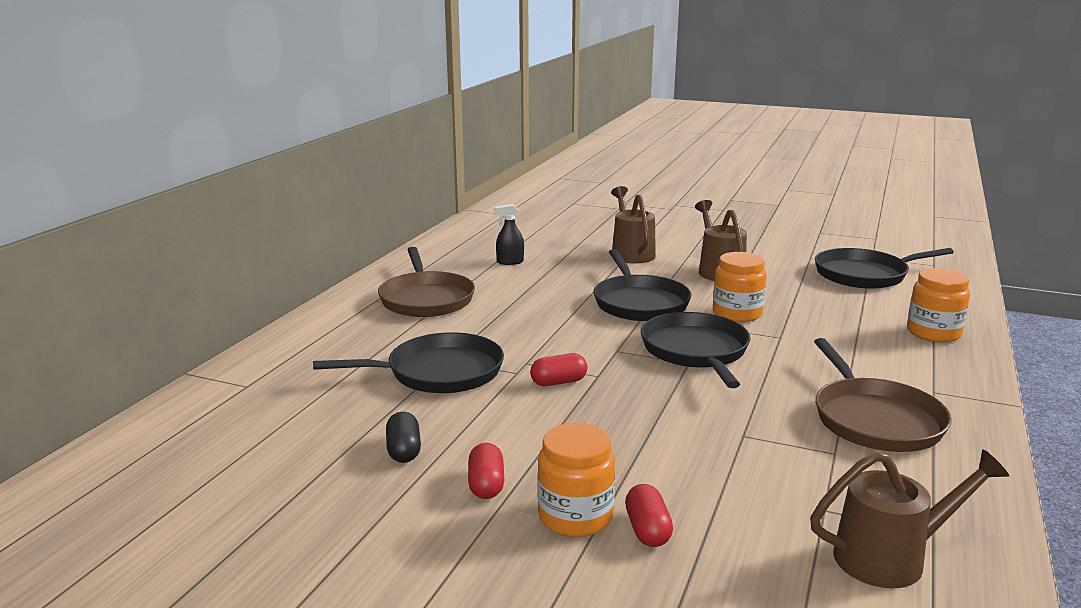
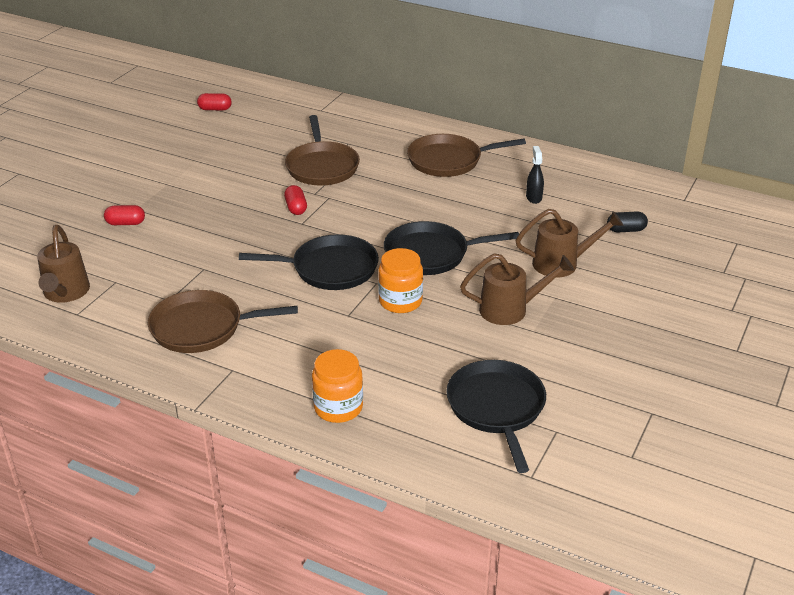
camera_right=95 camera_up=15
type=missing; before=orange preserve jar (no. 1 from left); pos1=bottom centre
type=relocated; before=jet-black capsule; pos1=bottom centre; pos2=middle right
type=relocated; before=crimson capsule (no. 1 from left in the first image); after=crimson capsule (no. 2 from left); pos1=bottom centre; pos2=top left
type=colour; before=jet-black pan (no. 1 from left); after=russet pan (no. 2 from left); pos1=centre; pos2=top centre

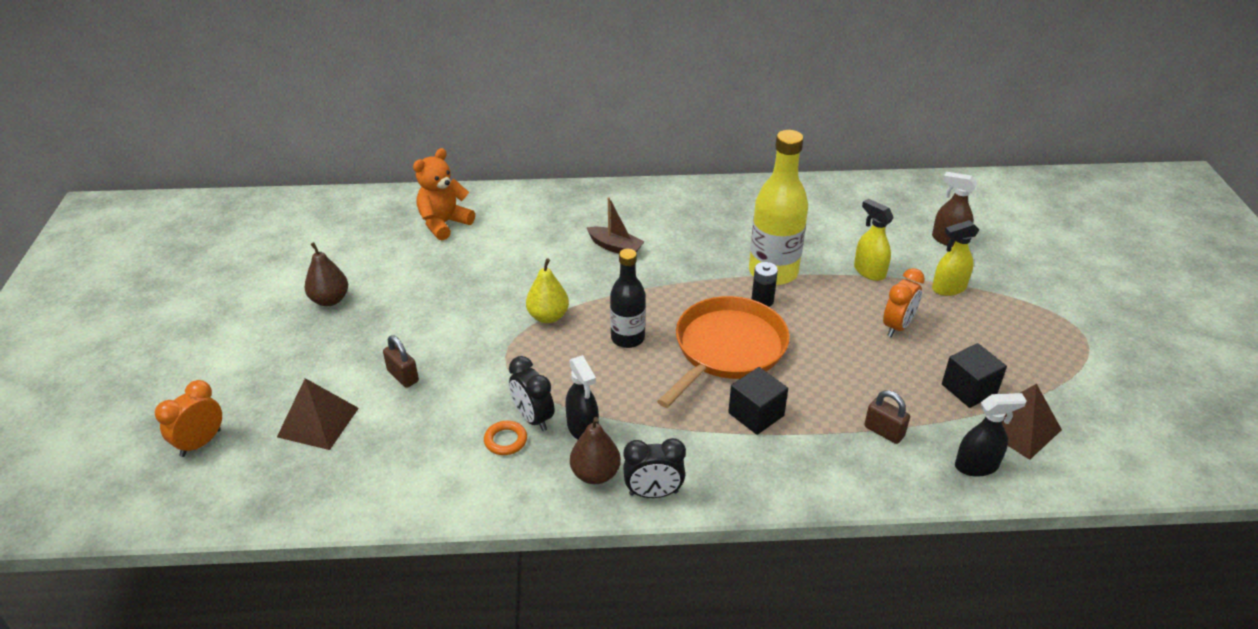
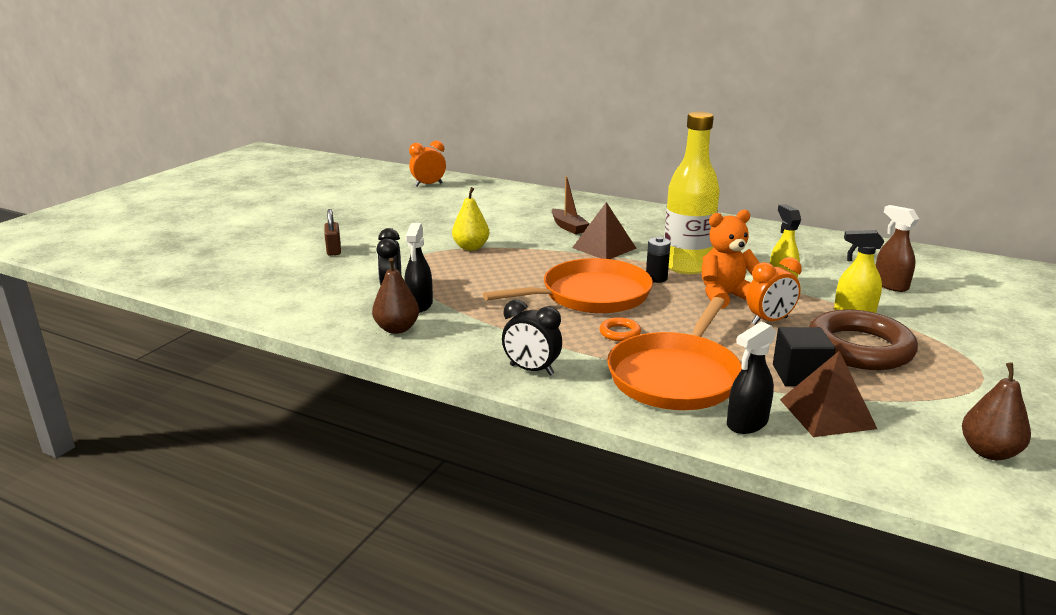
camera_right=30 camera_up=-15
type=missing; before=jet-black drink bottle; pos1=centre
type=missing; before=jet-black cube (no. 1 from left); pos1=centre
type=appeared; after=russet torus; pos2=middle right
type=relocated; before=orange bedside clock (no. 1 from left); pos1=middle left; pos2=top centre
type=relocated; before=russet pyramid (no. 1 from left); pos1=middle left; pos2=centre
type=relocated; before=russet pear fruit (no. 1 from left in the first image); after=russet pear fruit (no. 2 from left); pos1=middle left; pos2=bottom right
type=relocated; before=orange teddy; pos1=top centre; pos2=middle right
type=relocated; before=orange torus; pos1=bottom centre; pos2=centre
type=relocated; before=jet-black bedside clock (no. 2 from left); pos1=bottom centre; pos2=centre
type=exchanged; before=russet padlock (no. 2 from left); after=orange pan (no. 2 from left); pos1=middle right; pos2=centre
type=spun; before=jet-black sprayer (no. 2 from left); pos1=bottom right; pos2=middle right; turn=120

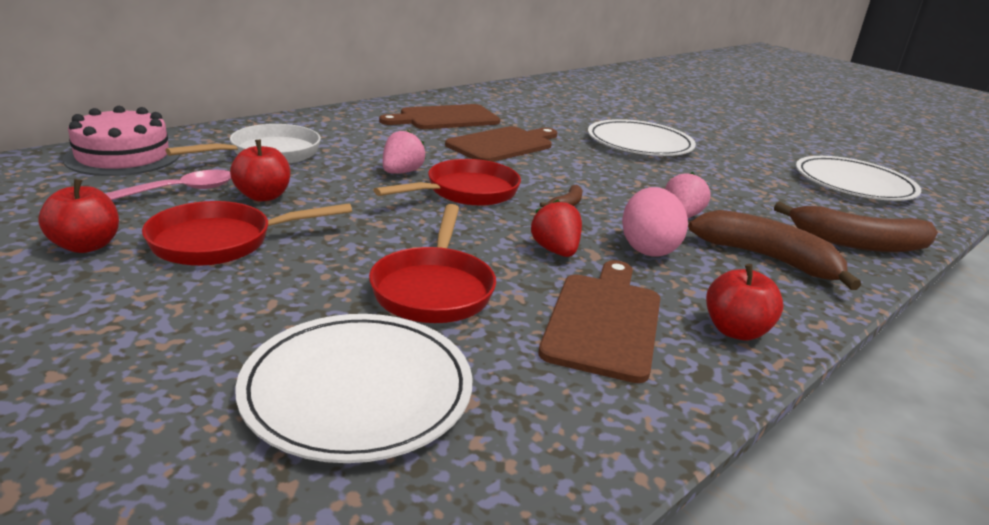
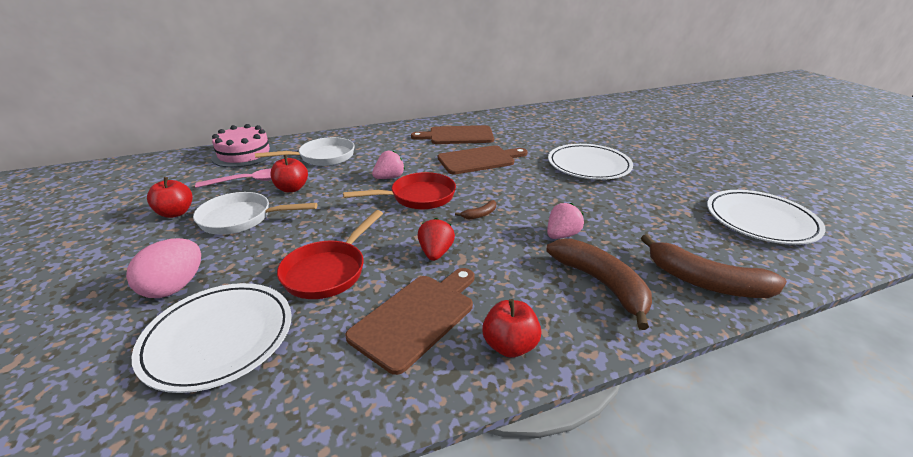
camera_right=25 camera_up=5
type=relocated; before=pink egg shape; pos1=centre; pos2=middle left
type=colour; before=crimson pan (no. 1 from left); after=snow-white pan (no. 1 from left); pos1=middle left; pos2=middle left

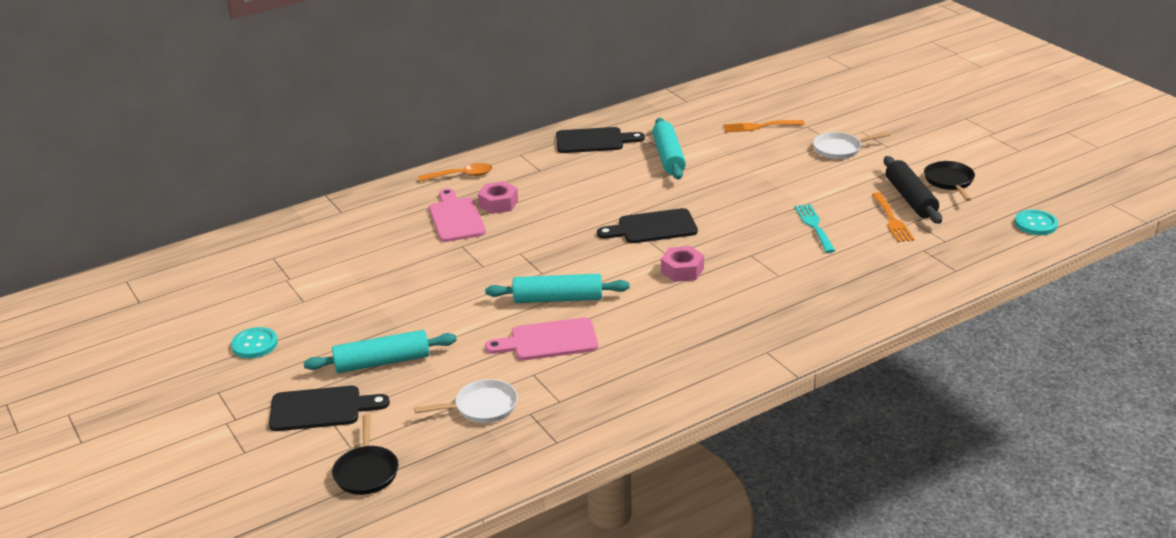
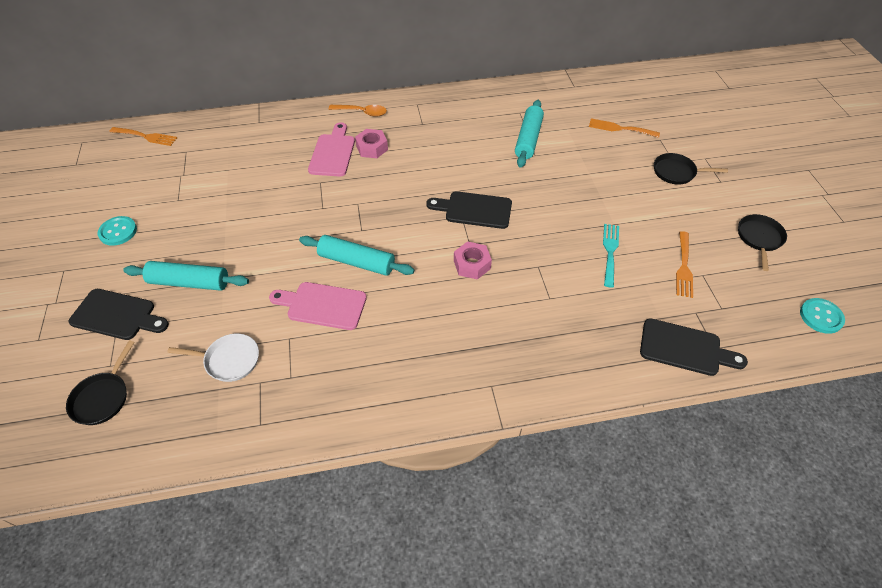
camera_right=20 camera_up=20
type=missing; before=jet-black pastry roller; pos1=middle right
type=appeared; after=orange dinner fork (no. 1 from left); pos2=top left
type=relocated; before=jet-black cutting board (no. 2 from left in the first image); after=jet-black cutting board (no. 3 from left); pos1=top centre; pos2=middle right
type=colour; before=snow-white pan (no. 2 from left); after=jet-black pan (no. 2 from left); pos1=top right; pos2=top right

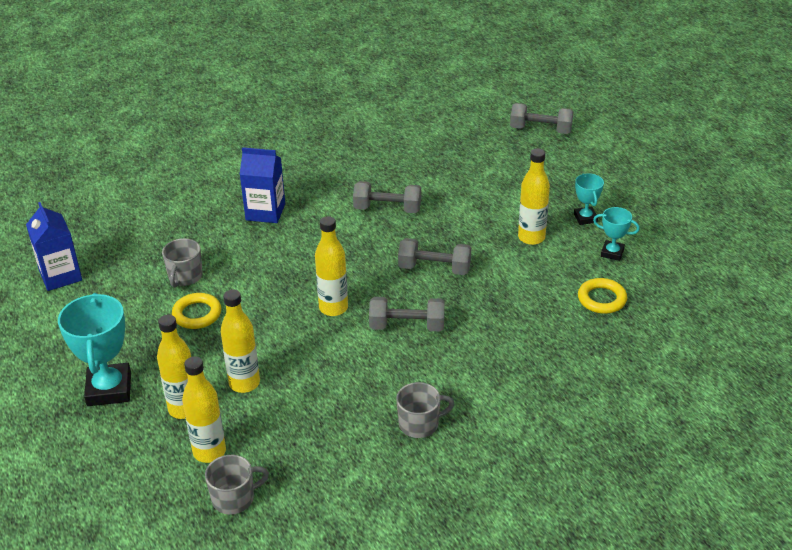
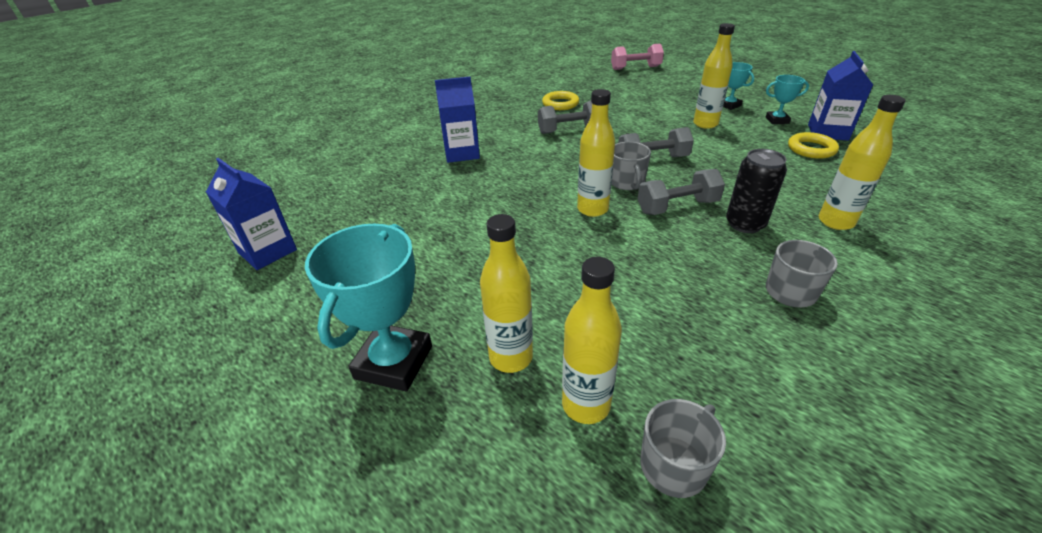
camera_right=-20 camera_up=0
type=appeared; after=jet-black can; pos2=middle right
type=appeared; after=blue milk carton (no. 3 from left); pos2=top right
type=relocated; before=grey tea mug (no. 1 from left); pos1=middle left; pos2=top centre
type=relocated; before=yellow torus (no. 1 from left); pos1=middle left; pos2=top centre
type=relocated; before=yellow drink bottle (no. 3 from left in the first image); after=yellow drink bottle (no. 5 from left); pos1=middle left; pos2=top right
type=colour; before=grey free weight (no. 4 from left); after=pink free weight; pos1=top right; pos2=top centre
type=spun; before=turquoise trophy (no. 1 from left); pos1=middle left; pos2=centre; turn=45

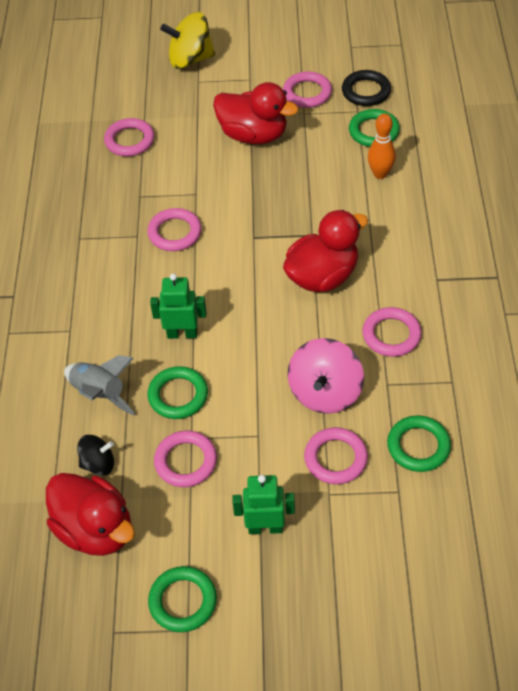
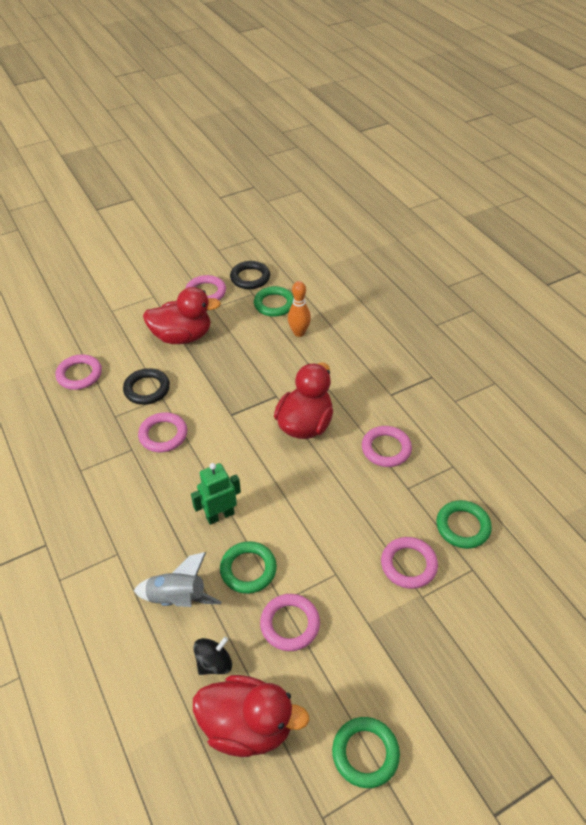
camera_right=-30 camera_up=-5
type=missing; before=yellow spinning top; pos1=top centre
type=missing; before=leaf-green robot figure (no. 2 from left); pos1=bottom centre
type=missing; before=pink spinning top; pos1=centre
type=appeared; after=jet-black torus (no. 1 from left); pos2=middle left

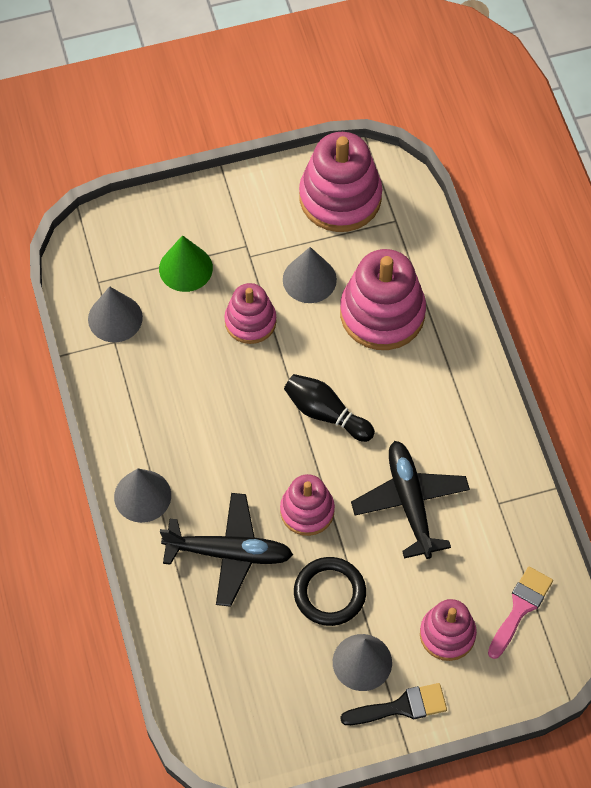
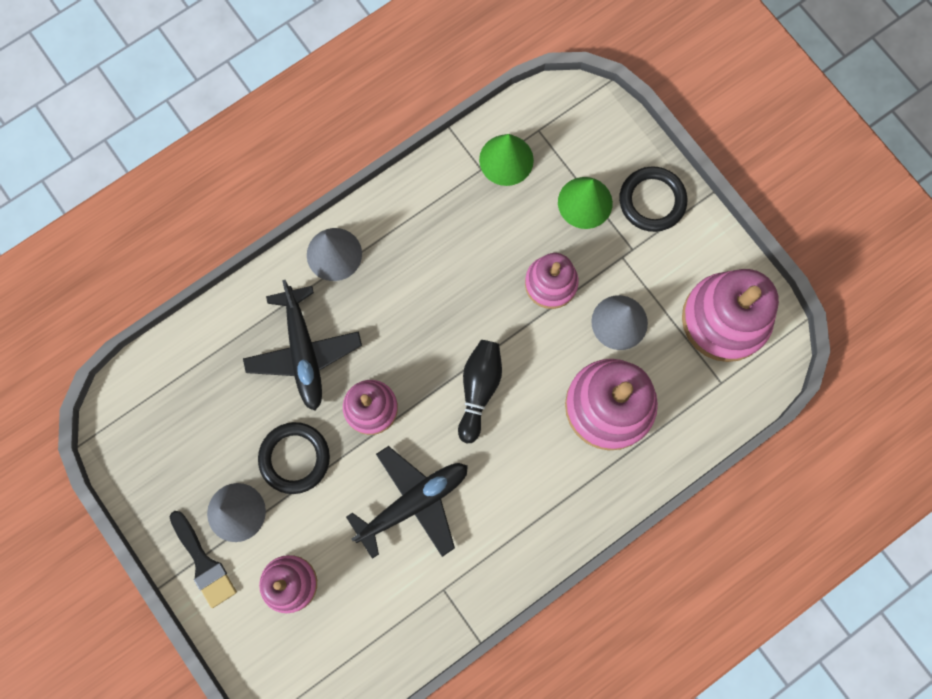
camera_right=70 camera_up=15
type=missing; before=pink brush; pos1=bottom right
type=appeared; after=jet-black torus (no. 2 from left); pos2=top right
type=colour; before=grey cone shape (no. 1 from left); after=leaf-green cone shape (no. 1 from left); pos1=middle left; pos2=top centre

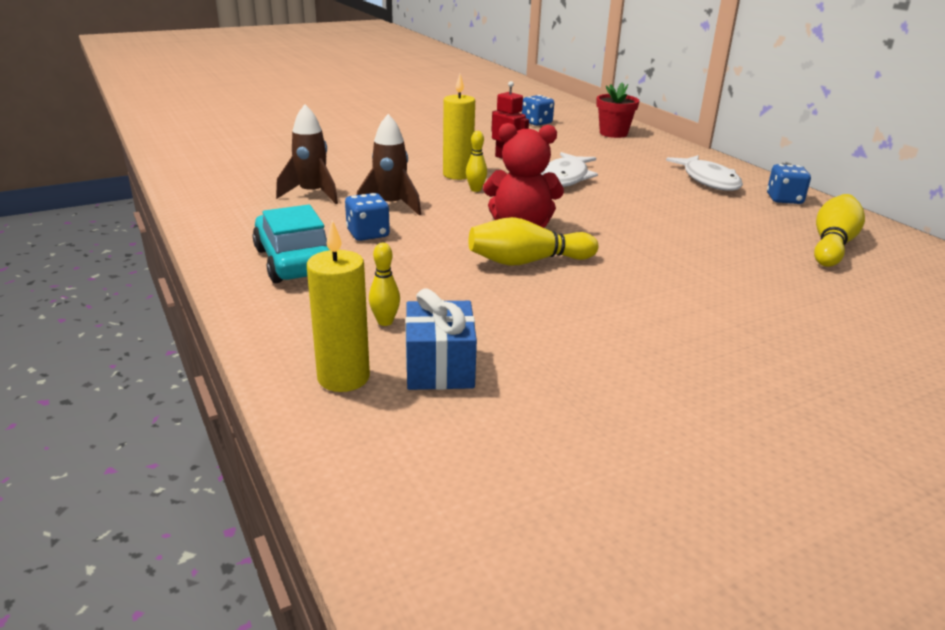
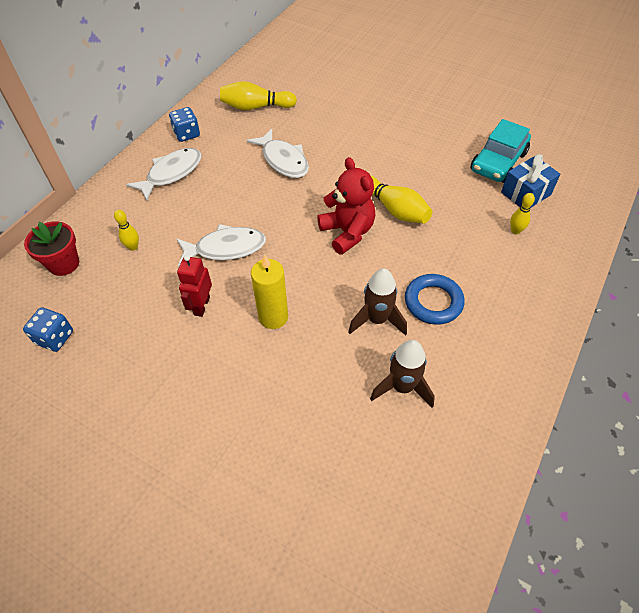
camera_right=-120 camera_up=25
type=missing; before=yellow wax candle (no. 1 from left); pos1=centre
type=appeared; after=snow-white fish figure (no. 3 from left); pos2=top centre
type=relocated; before=turquoise car; pos1=middle left; pos2=top right
type=relocated; before=yellow bowling pin (no. 2 from left in the first image); after=yellow bowling pin (no. 1 from left); pos1=top centre; pos2=middle left
type=exchanged; before=blue game die (no. 1 from left); after=blue torus; pos1=centre; pos2=middle right

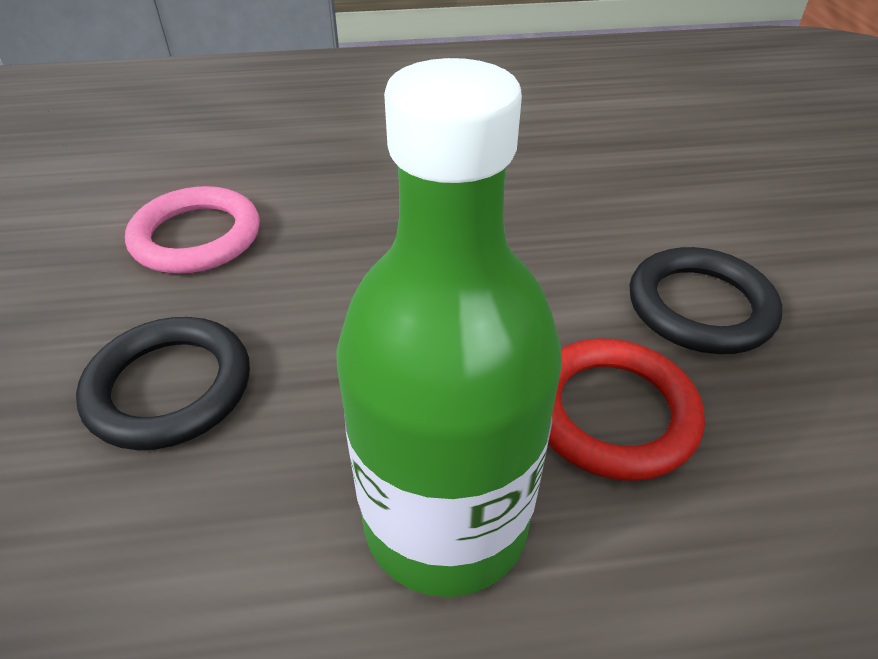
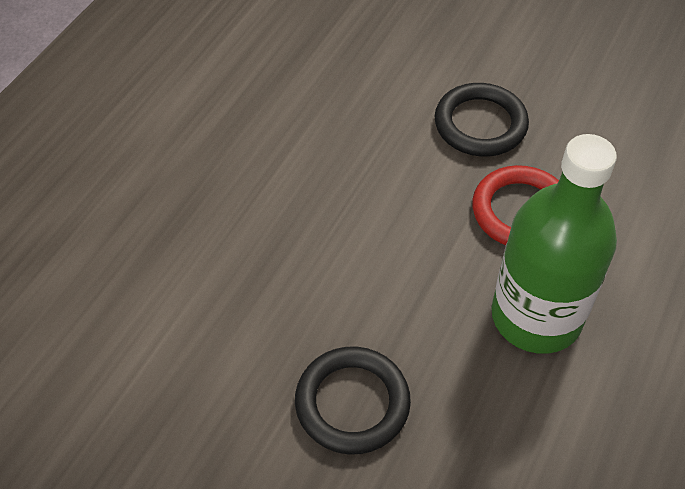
camera_right=-55 camera_up=10
type=missing; before=pink torus; pos1=middle left

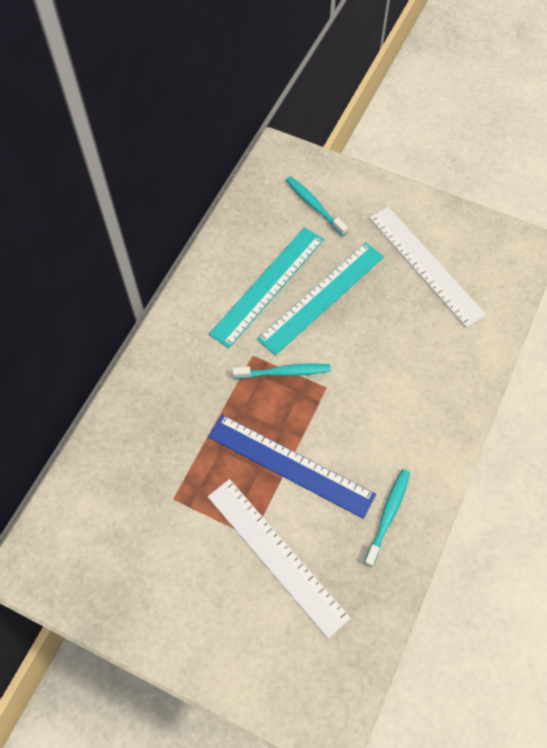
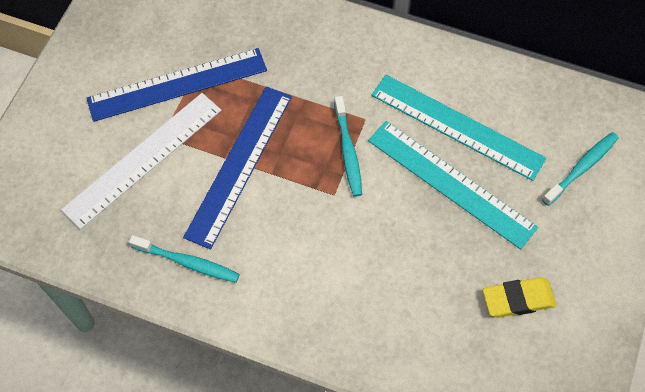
camera_right=85 camera_up=0
type=appeared; after=blue measuring stick (no. 1 from left); pos2=top left
type=exchanged; before=snow-white measuring stick (no. 2 from left); after=yellow eraser; pos1=middle right; pos2=bottom right

